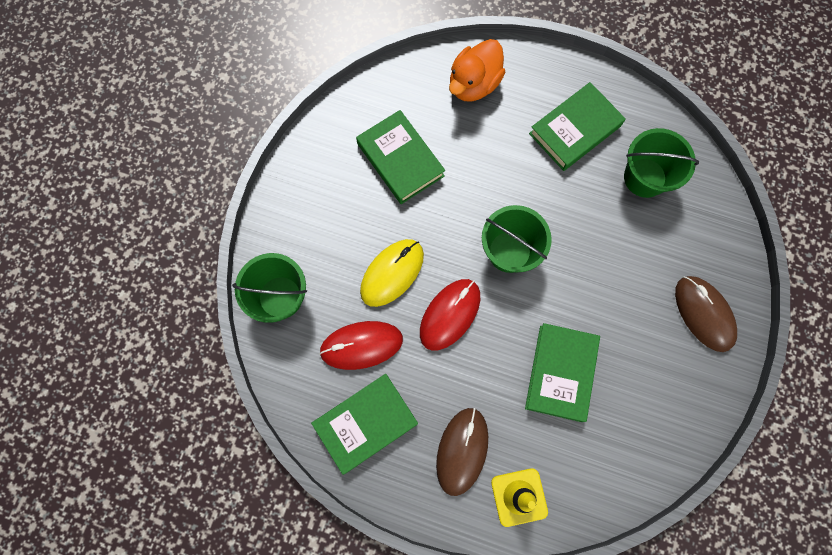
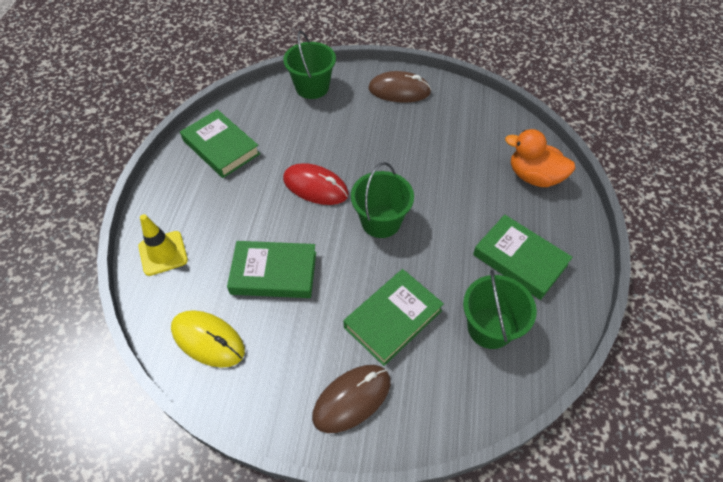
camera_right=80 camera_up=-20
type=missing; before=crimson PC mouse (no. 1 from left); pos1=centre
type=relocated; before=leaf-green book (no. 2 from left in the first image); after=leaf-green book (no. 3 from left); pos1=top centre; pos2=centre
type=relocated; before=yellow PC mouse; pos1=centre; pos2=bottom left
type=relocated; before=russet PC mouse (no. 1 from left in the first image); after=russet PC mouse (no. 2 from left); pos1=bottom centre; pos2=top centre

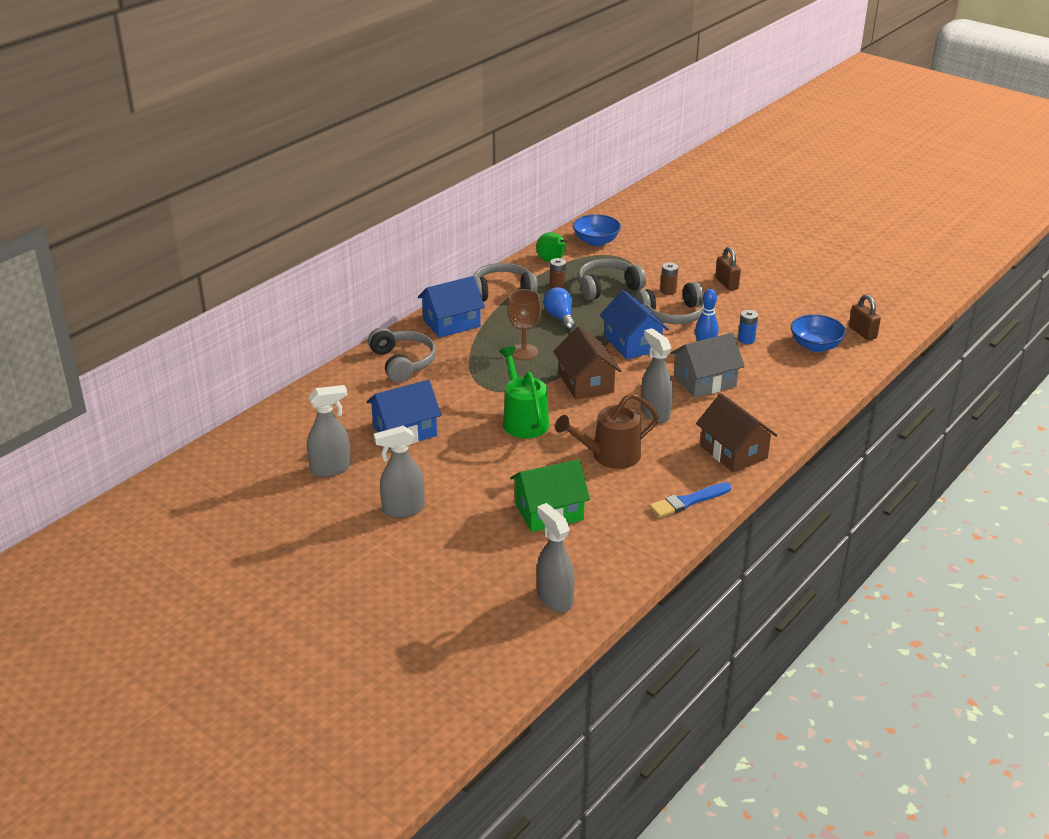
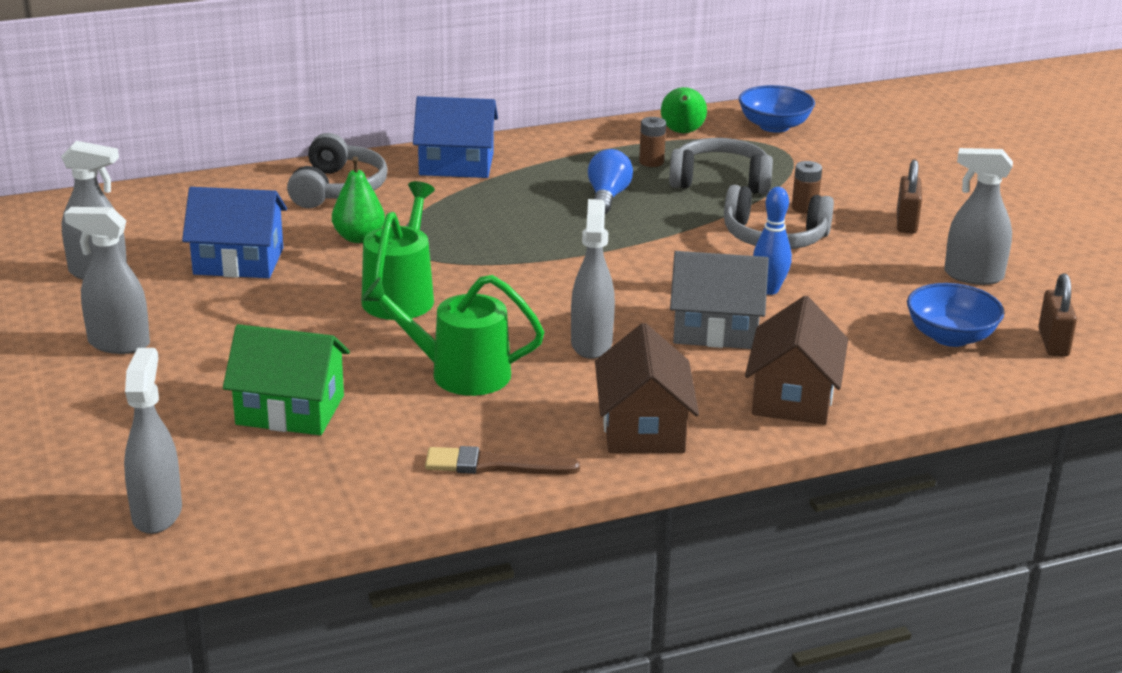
camera_right=30 camera_up=-5
type=missing; before=grey headset (no. 2 from left); pos1=centre
type=missing; before=russet goblet; pos1=centre
type=missing; before=blue house (no. 3 from left); pos1=centre
type=missing; before=blue AA battery; pos1=middle right
type=appeared; after=leaf-green pear fruit (no. 1 from left); pos2=top left
type=appeared; after=grey sprayer (no. 5 from left); pos2=top right
type=relocated; before=russet house (no. 1 from left in the first image); after=russet house (no. 2 from left); pos1=centre; pos2=middle right
type=colour; before=russet watering pot; after=leaf-green watering pot (no. 2 from left); pos1=centre; pos2=centre
type=colour; before=blue brush; after=russet brush; pos1=centre; pos2=bottom centre

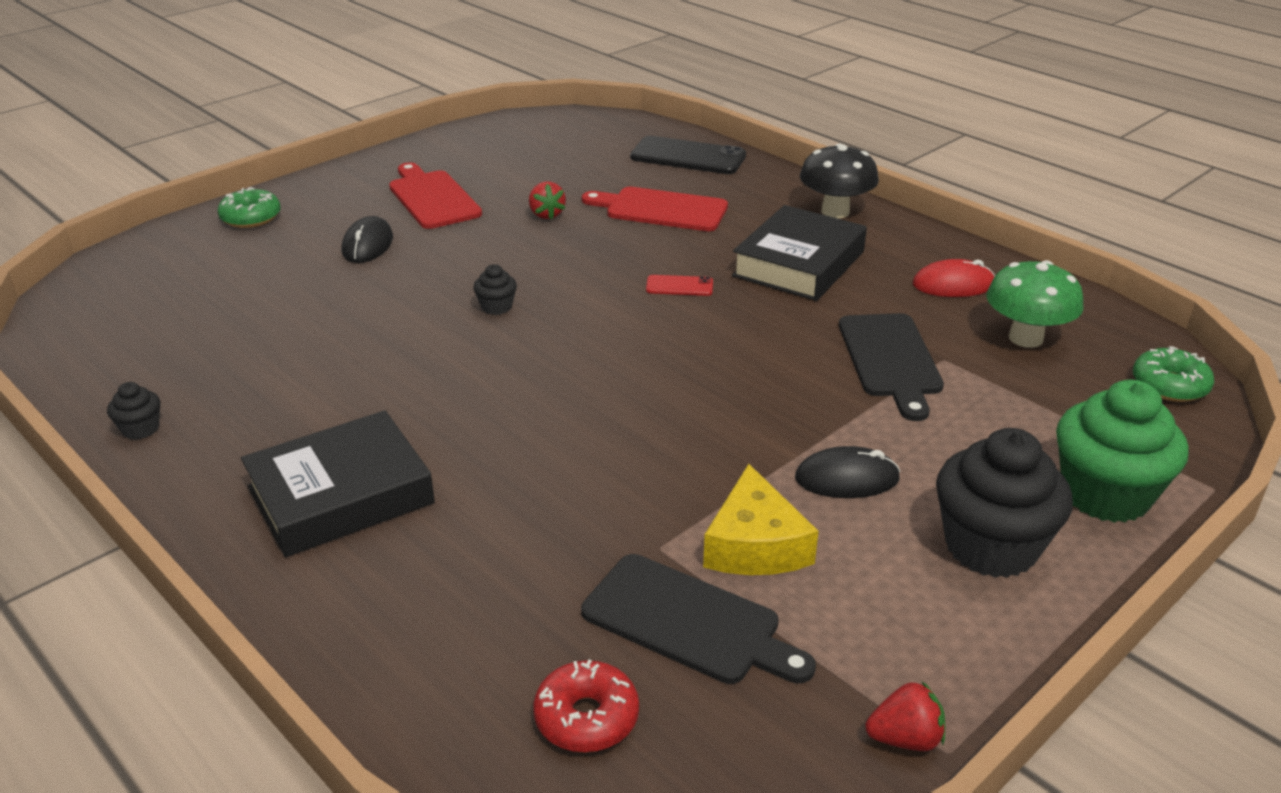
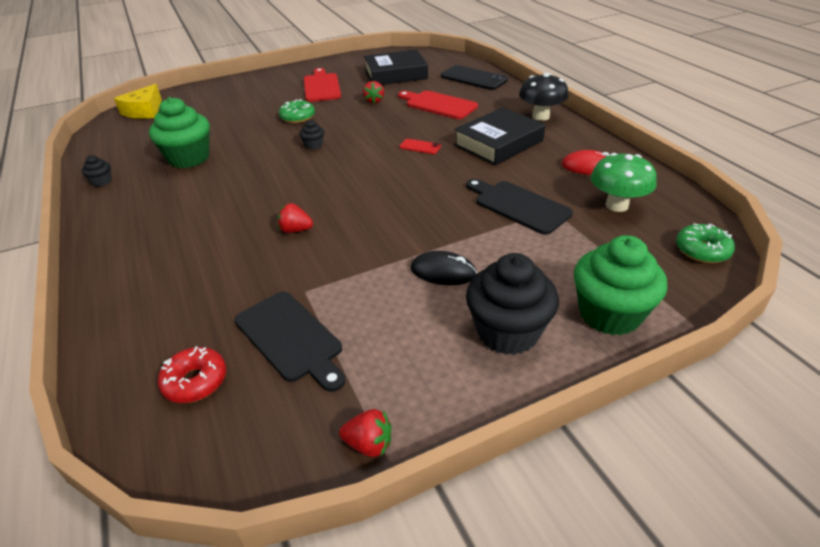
camera_right=20 camera_up=5
type=missing; before=jet-black PC mouse (no. 1 from left); pos1=top left
type=appeared; after=leaf-green cupcake (no. 1 from left); pos2=top left
type=appeared; after=crimson toy strawberry (no. 1 from left); pos2=centre
type=relocated; before=leaf-green donut (no. 1 from left); pos1=top left; pos2=top centre
type=relocated; before=jet-black book (no. 1 from left); pos1=middle left; pos2=top centre
type=relocated; before=yellow piece of cheese; pos1=centre; pos2=top left
type=spun; before=jet-black cutting board (no. 2 from left); pos1=middle right; pos2=centre; turn=120

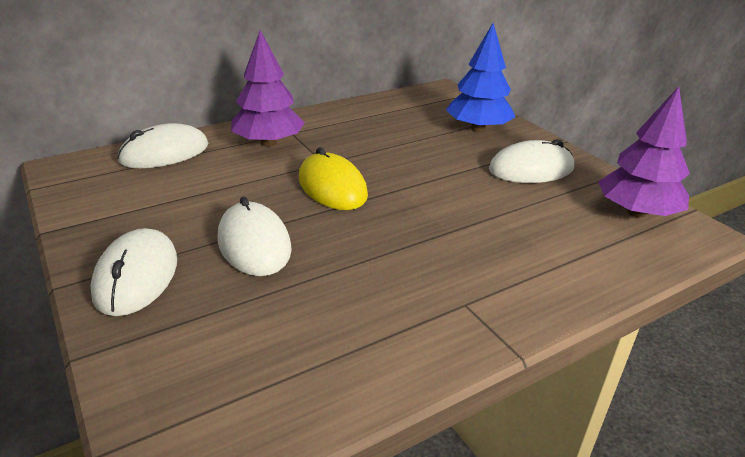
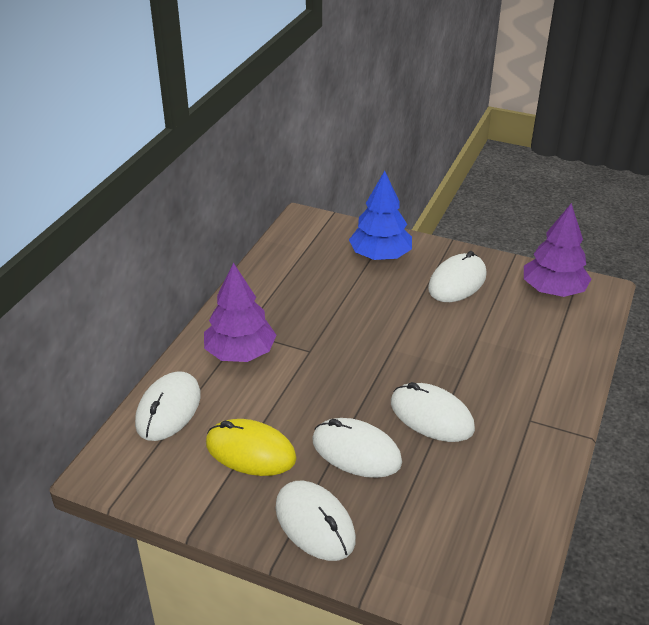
camera_right=-35 camera_up=5
type=appeared; after=snow-white PC mouse (no. 4 from left); pos2=middle right
type=relocated; before=yellow PC mouse; pos1=centre; pos2=bottom centre

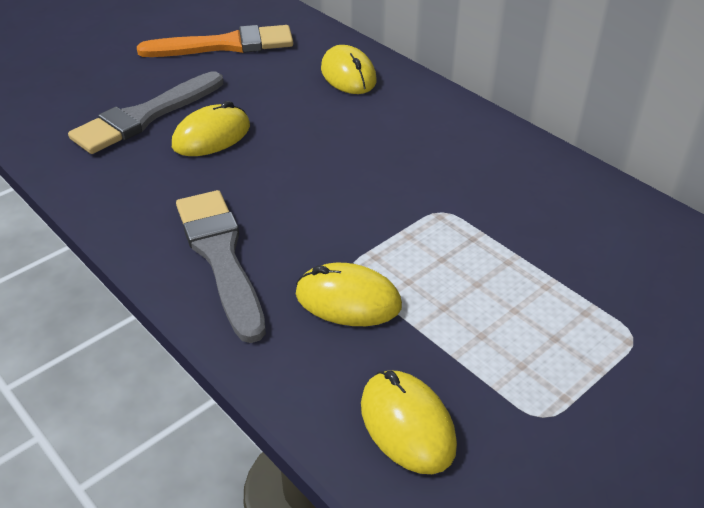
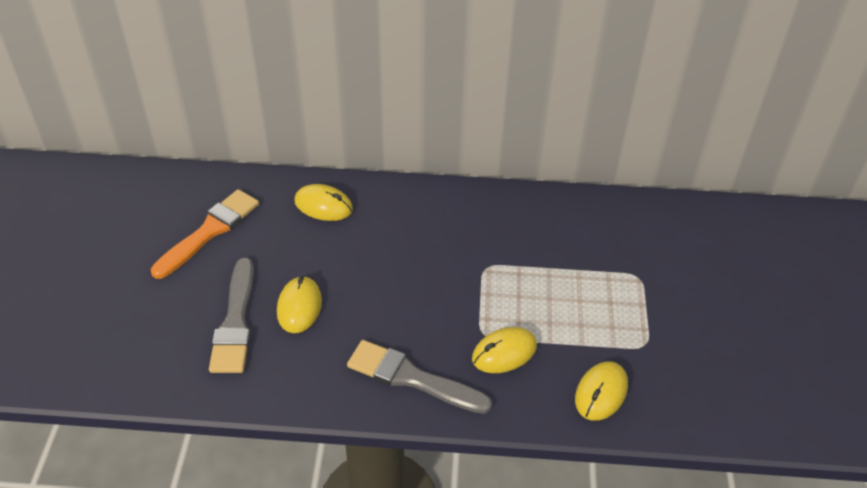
camera_right=-45 camera_up=5
type=spun; before=yellow PC mouse (no. 4 from left); pos1=bottom centre; pos2=bottom right; turn=-75

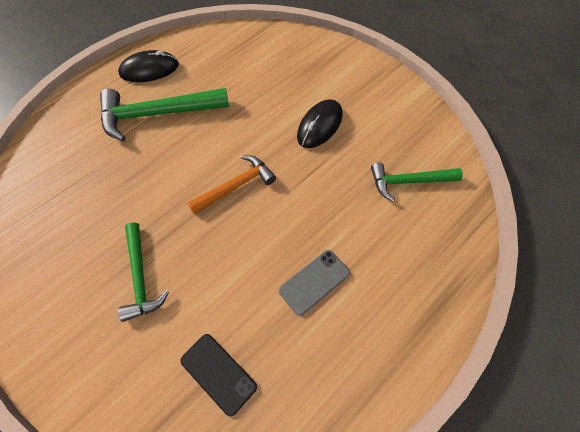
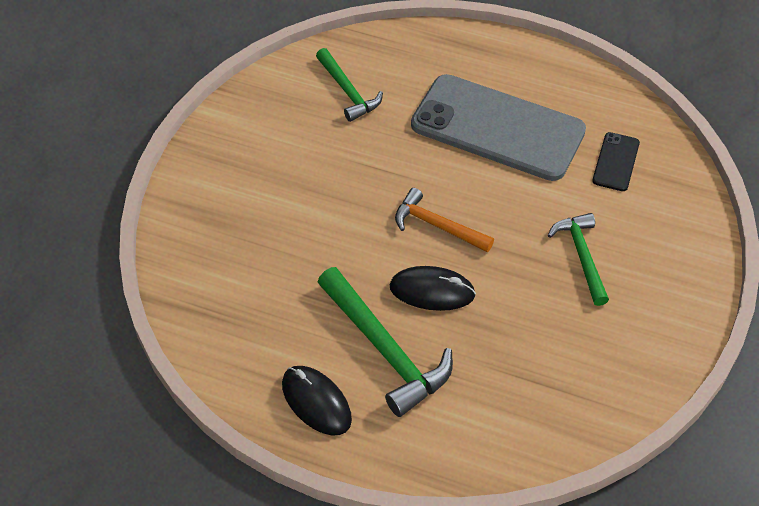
camera_right=-115 camera_up=-10
type=relocated; before=jet-black PC mouse (no. 2 from left); pos1=top centre; pos2=centre
type=spun; before=leaf-green carpenter's hammer (no. 1 from left in the first image); pos1=middle left; pos2=middle right; turn=-60
type=size; before=grey smartphone; pos1=centre; pos2=top centre; scale=2.37

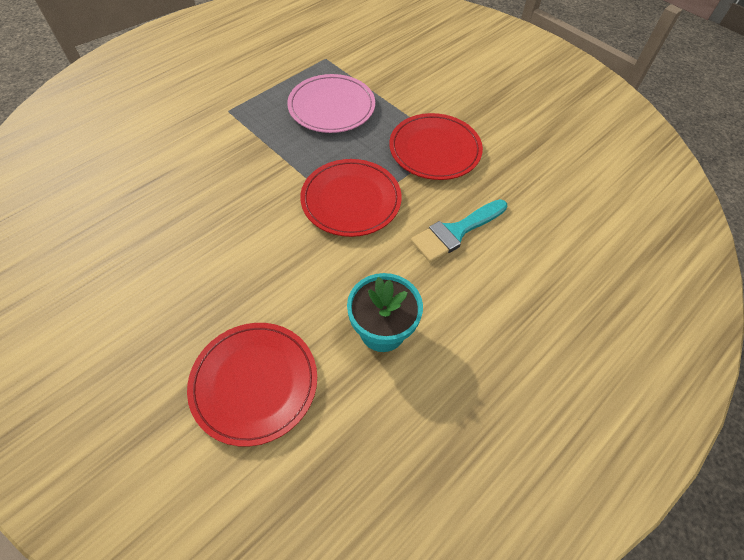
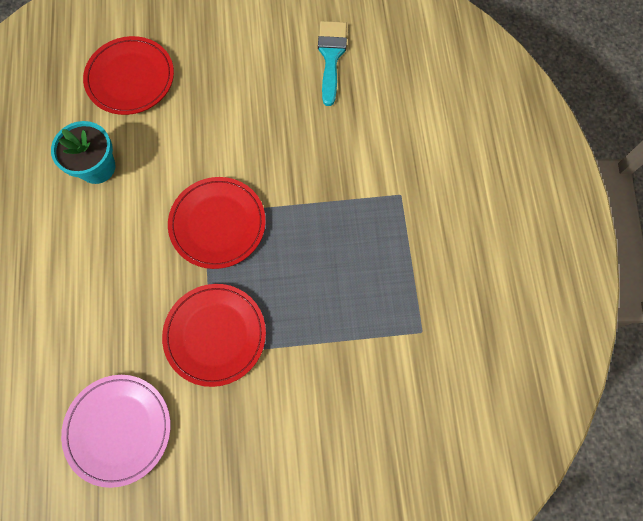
camera_right=130 camera_up=15
type=relocated; before=pink dinner plate; pos1=top centre; pos2=bottom left
type=relocated; before=turquoise brush; pos1=centre; pos2=top centre

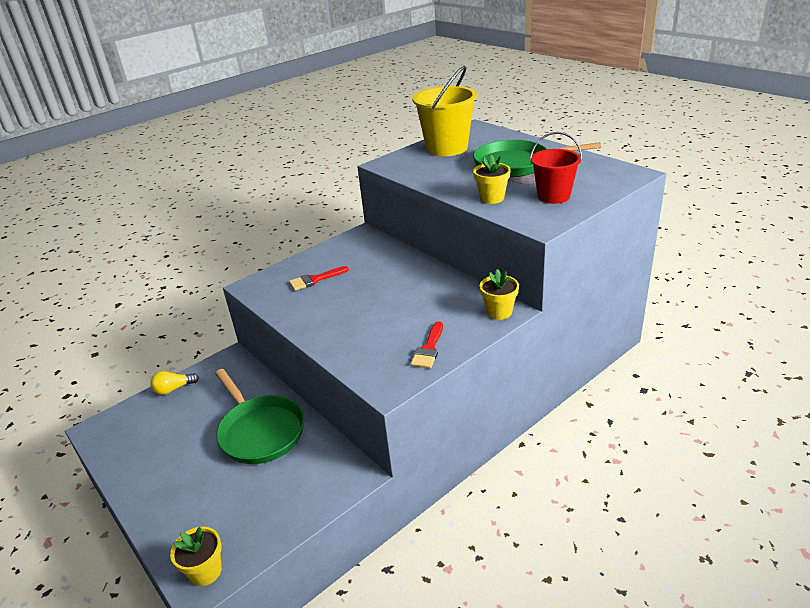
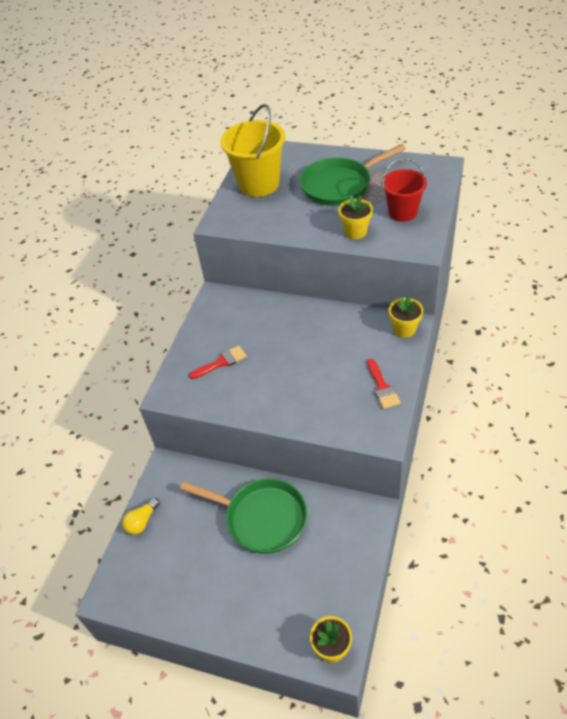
camera_right=-30 camera_up=15
type=spun; before=crimson brush (no. 1 from left); pos1=centre; pos2=centre; turn=-150

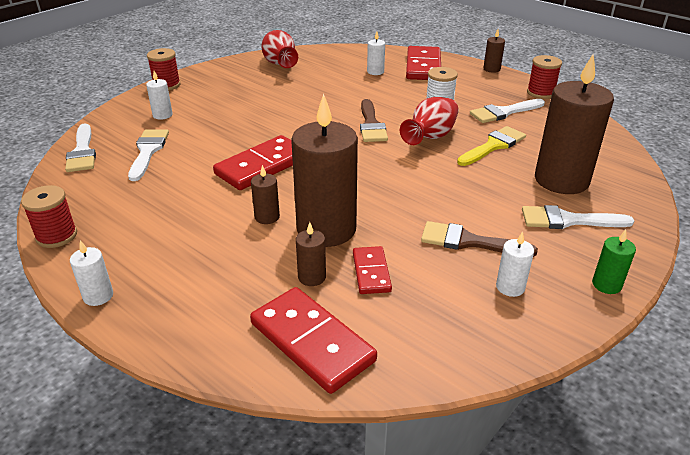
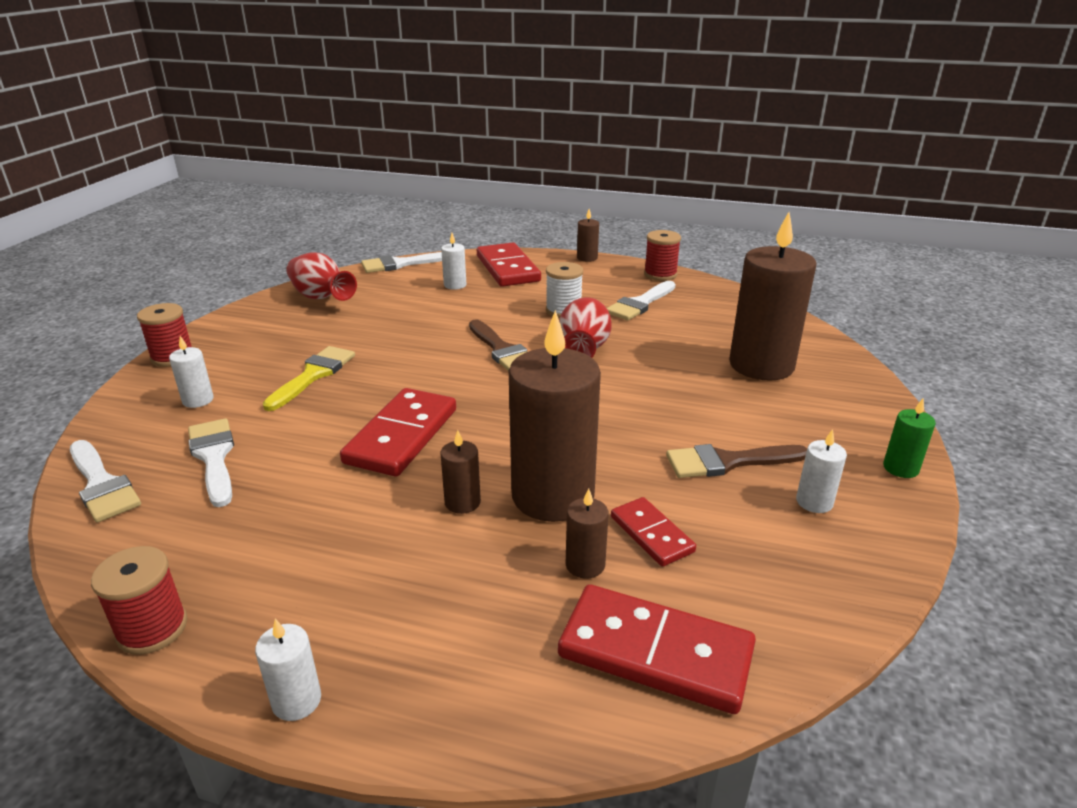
camera_right=-25 camera_up=-5
type=relocated; before=yellow brush; pos1=top right; pos2=middle left
type=relocated; before=snow-white brush (no. 4 from left in the first image); after=snow-white brush (no. 3 from left); pos1=middle right; pos2=top centre

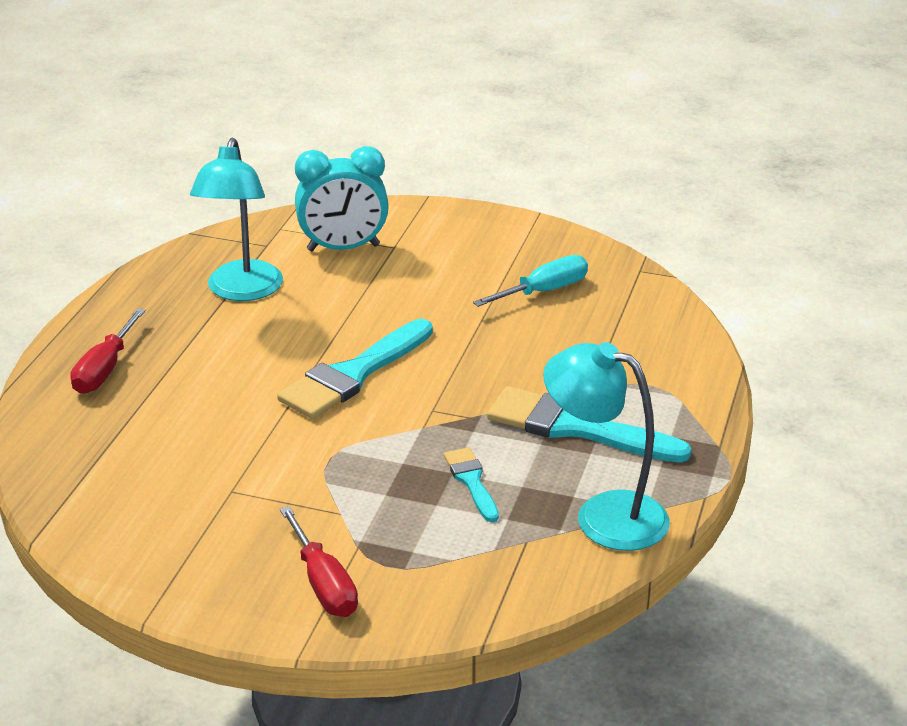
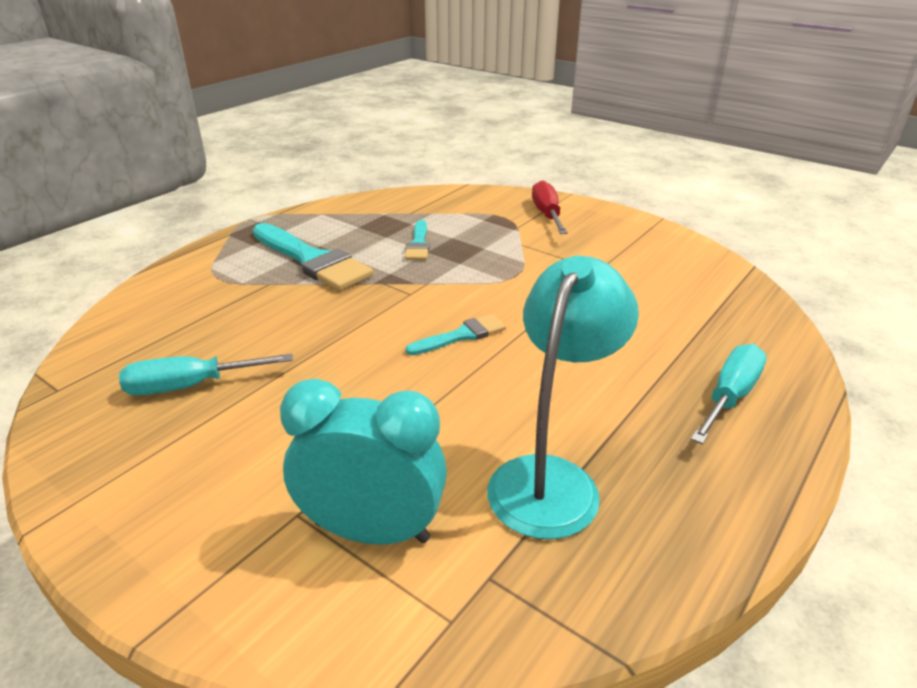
camera_right=-160 camera_up=0
type=missing; before=turquoise lamp (no. 2 from left); pos1=middle right
type=colour; before=crimson screwdriver (no. 1 from left); after=turquoise screwdriver (no. 2 from left); pos1=middle left; pos2=middle right
type=size; before=turquoise brush (no. 1 from left in the first image); pos1=centre; pos2=centre; scale=0.53

